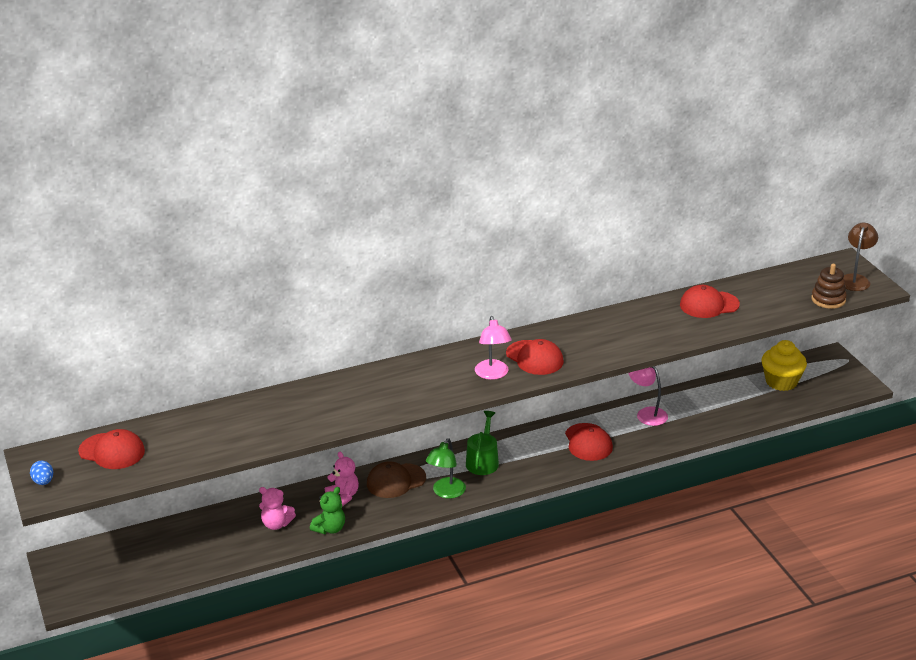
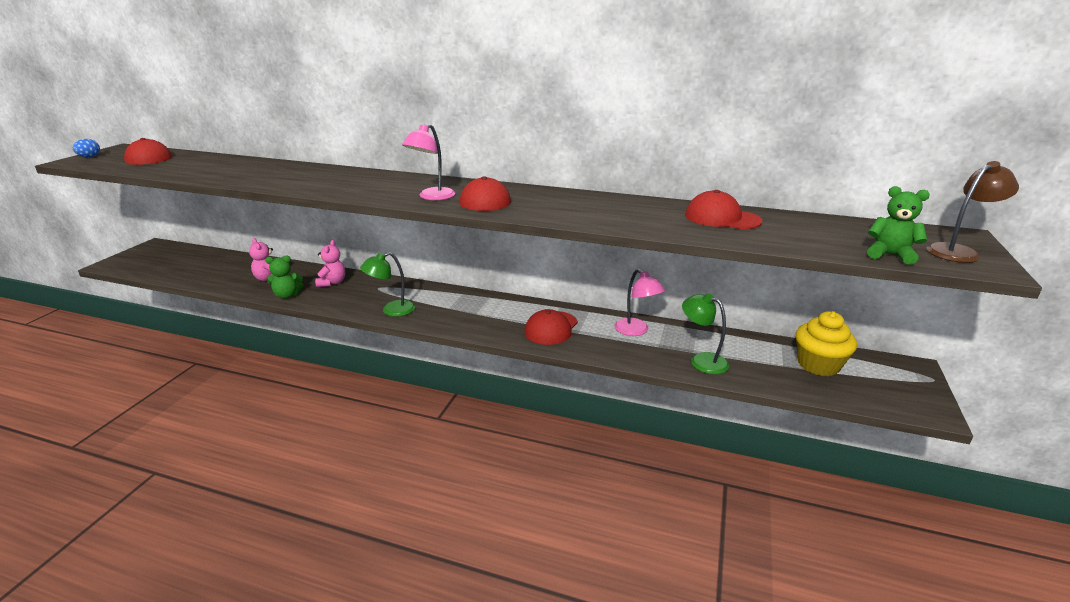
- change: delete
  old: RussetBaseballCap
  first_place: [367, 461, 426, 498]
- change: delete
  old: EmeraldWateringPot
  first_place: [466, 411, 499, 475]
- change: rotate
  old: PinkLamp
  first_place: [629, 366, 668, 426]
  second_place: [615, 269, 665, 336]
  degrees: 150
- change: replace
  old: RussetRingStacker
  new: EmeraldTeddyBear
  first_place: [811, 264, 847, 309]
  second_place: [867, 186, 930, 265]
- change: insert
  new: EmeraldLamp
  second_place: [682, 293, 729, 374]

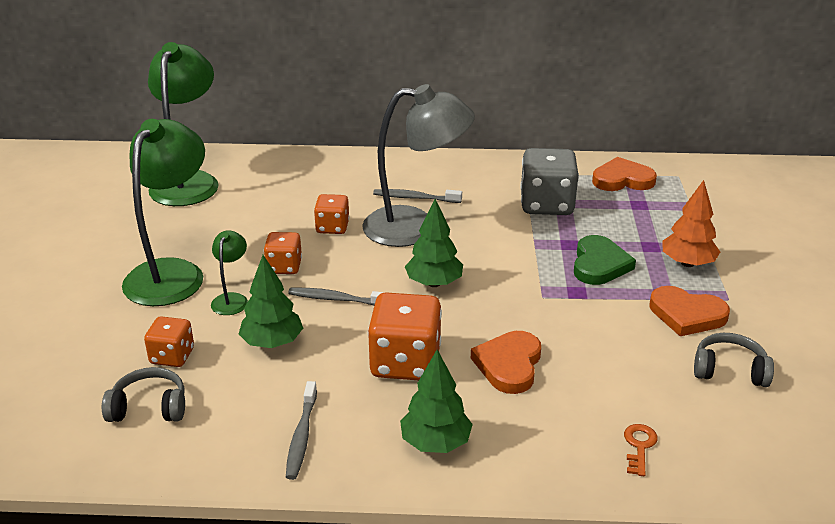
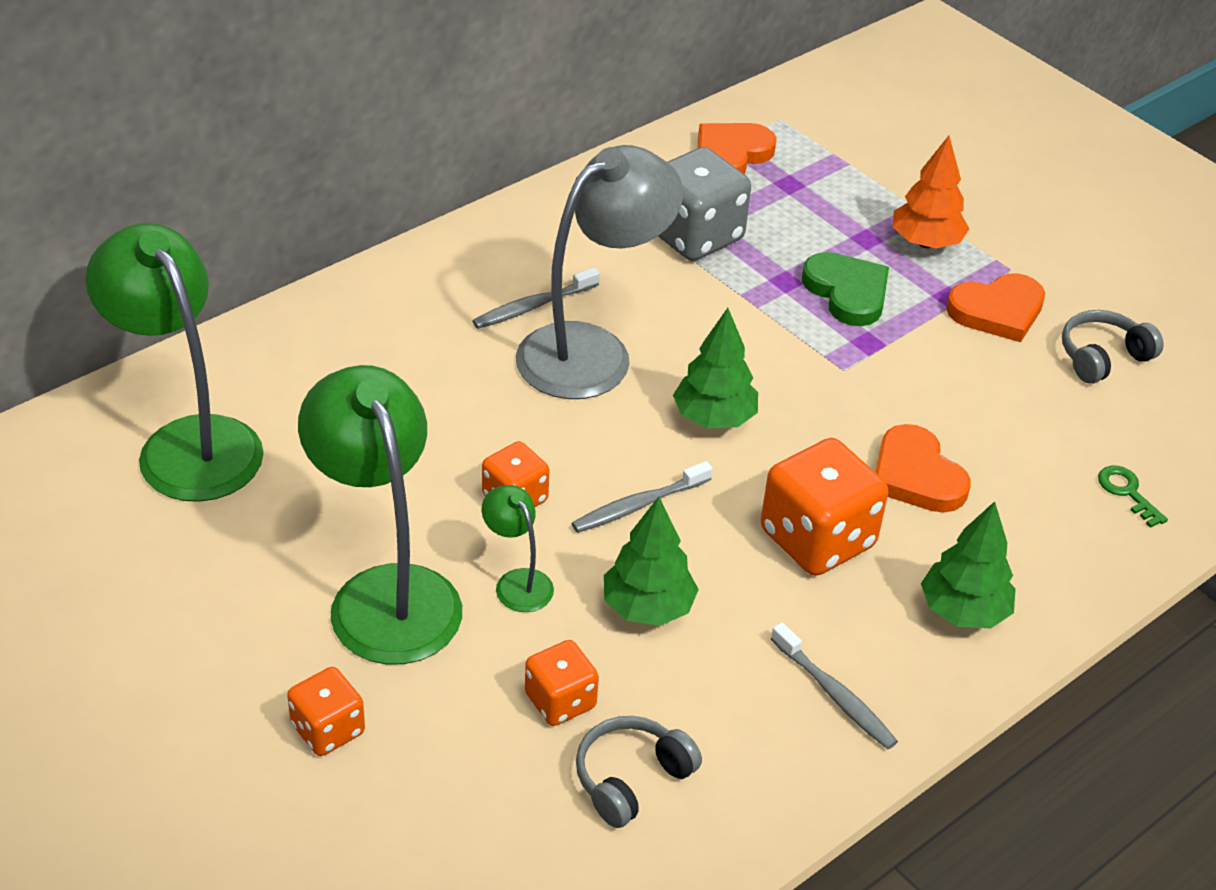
- change: move
  old: BrightOrangeGameDie
  first_place: [314, 194, 349, 234]
  second_place: [287, 667, 365, 756]
- change: recolor
  old: BrightOrangeDoorKey
  new: EmeraldDoorKey
  first_place: [624, 424, 658, 476]
  second_place: [1098, 466, 1168, 528]

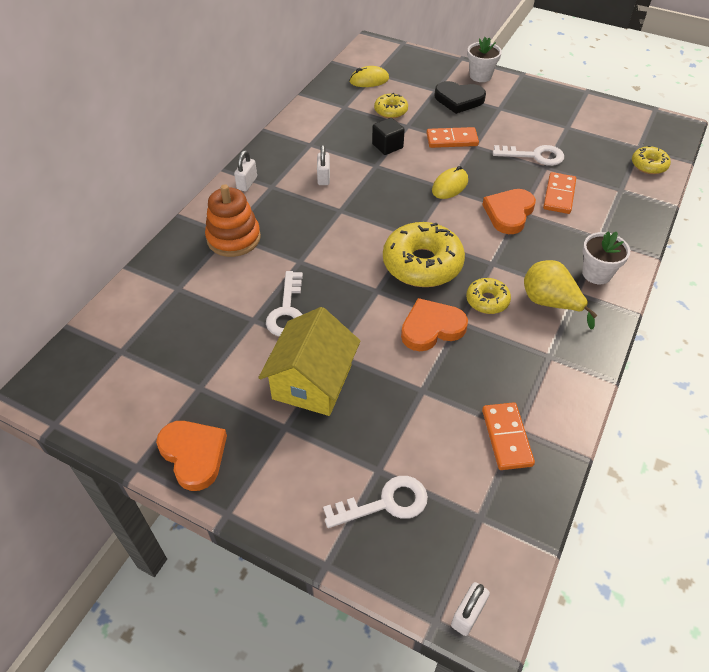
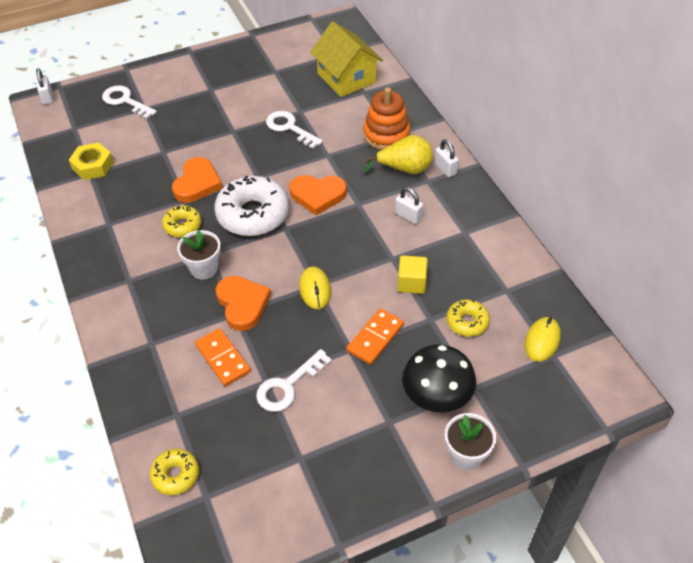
- change: move
  old: BrightOrangeLoveHeart
  first_place: [156, 421, 227, 491]
  second_place: [289, 175, 347, 215]
- change: move
  old: YellowHouse
  first_place: [258, 307, 360, 416]
  second_place: [310, 21, 383, 97]
- change: rotate
  old: SnowWhiteDoorKey
  first_place: [323, 476, 428, 528]
  second_place: [102, 85, 157, 119]
  degrees: 105
- change: recolor
  old: JetBlackBlock
  new: YellowBlock
  first_place: [372, 118, 405, 155]
  second_place: [398, 256, 428, 294]
- change: recolor
  old: YellowDonut
  new: SnowWhiteDonut
  first_place: [383, 222, 465, 287]
  second_place: [214, 176, 289, 236]
- change: replace
  old: JetBlackLoveHeart
  new: JetBlackMushroom
  first_place: [435, 81, 486, 114]
  second_place: [402, 345, 476, 412]
- change: replace
  old: BrightOrangeDominoPiece
  new: YellowHexNut
  first_place: [482, 402, 535, 470]
  second_place: [69, 143, 114, 180]
- change: move
  old: YellowPear
  first_place: [524, 260, 598, 329]
  second_place: [365, 135, 432, 174]
- change: move
  old: SnowWhitePottedPlant
  first_place: [582, 232, 630, 284]
  second_place: [177, 230, 221, 279]

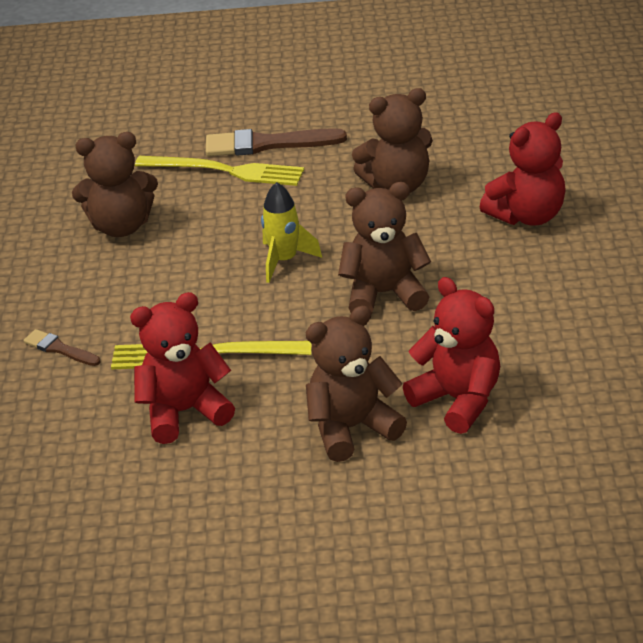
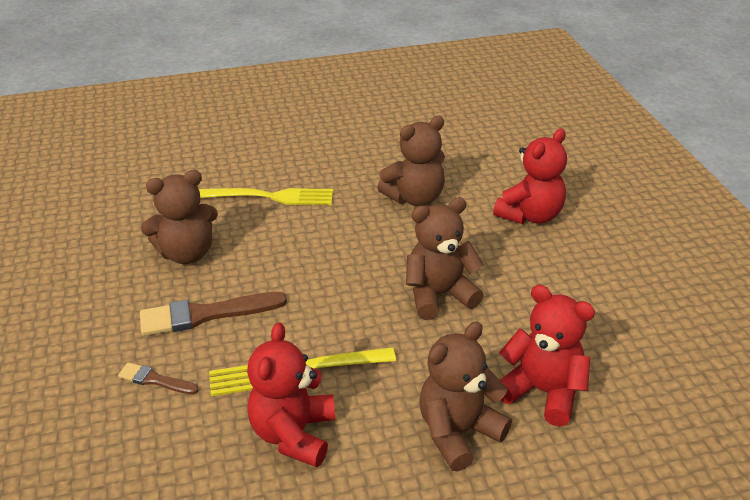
- change: rotate
  old: CrimsonTeddyBear
  first_place: [130, 292, 235, 444]
  second_place: [247, 322, 335, 467]
  degrees: -45
- change: move
  old: RussetPaintbrush
  first_place: [206, 128, 347, 156]
  second_place: [140, 292, 287, 336]
- change: delete
  old: YellowToyRocket
  first_place: [261, 182, 322, 283]

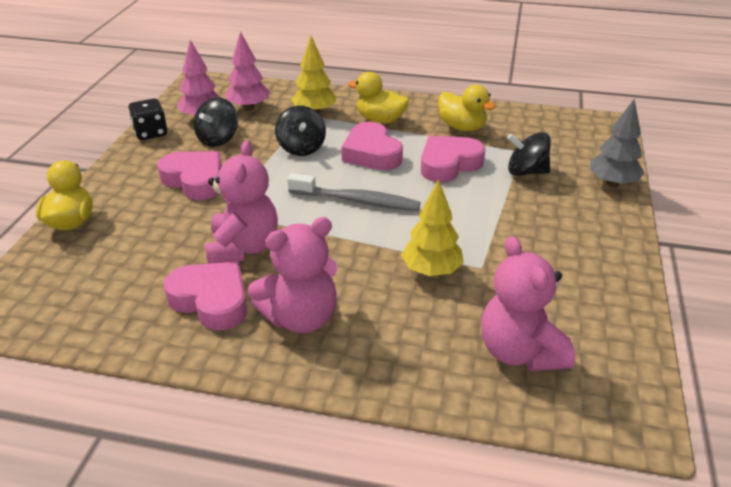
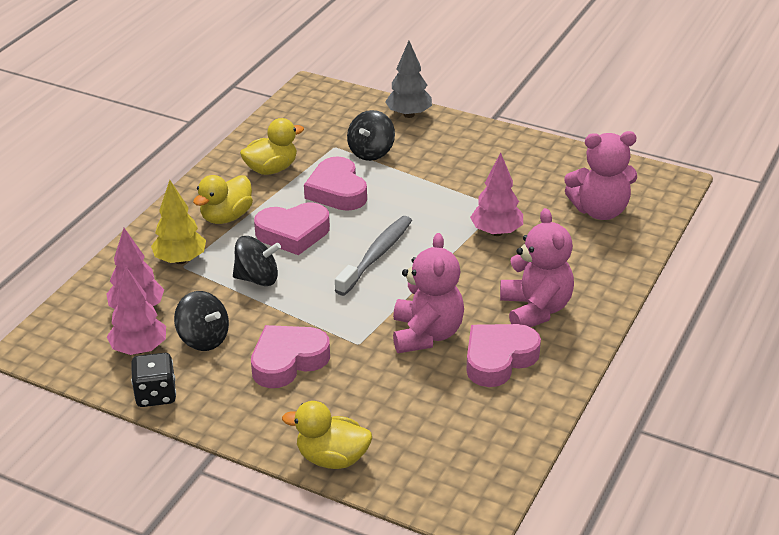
- change: rotate
  old: PinkTeddyBear
  first_place: [205, 141, 278, 264]
  second_place: [393, 233, 464, 353]
  degrees: 75
- change: recolor
  old: YellowFirTree
  new: PinkFirTree
  first_place: [401, 179, 464, 276]
  second_place: [470, 152, 523, 236]

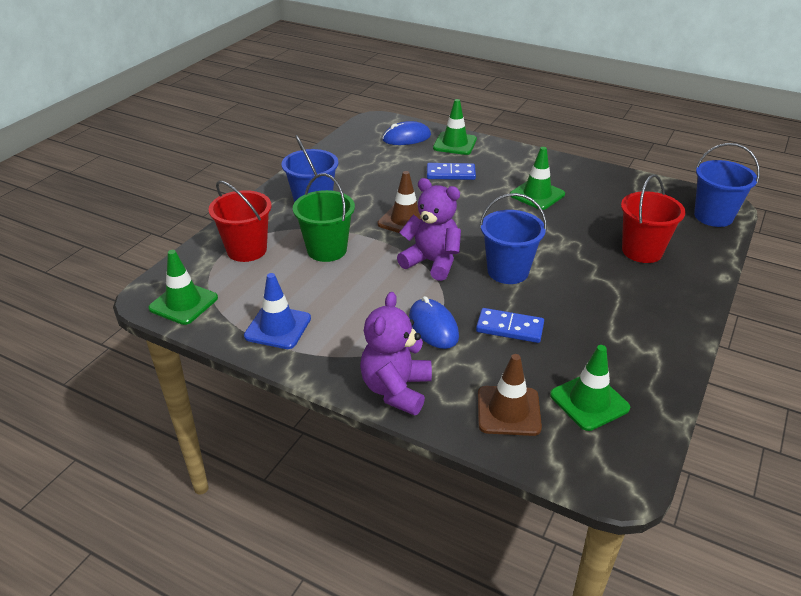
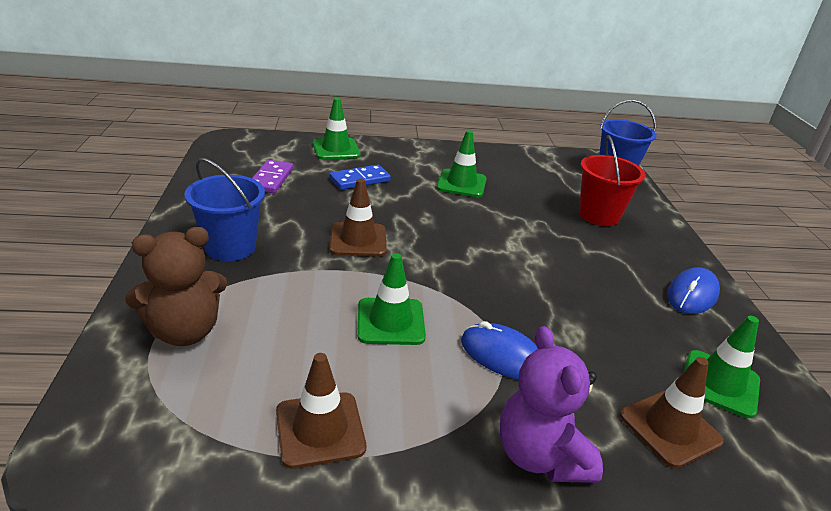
- change: move
  old: EmeraldRoadCone
  first_place: [148, 250, 218, 325]
  second_place: [358, 253, 426, 345]
- change: replace
  old: CrimsonSandBucket
  new: RussetTeddyBear
  first_place: [209, 181, 271, 262]
  second_place: [125, 227, 227, 346]
- change: recolor
  old: CobaltRoadCone
  new: RussetRoadCone
  first_place: [244, 273, 311, 349]
  second_place: [276, 353, 366, 469]
- change: delete
  old: EmeraldSandBucket
  first_place: [293, 173, 355, 262]
- change: move
  old: CobaltComputerMouse
  first_place: [382, 121, 431, 145]
  second_place: [667, 267, 720, 314]
- change: delete
  old: VioletTeddyBear
  first_place: [397, 178, 461, 281]
- change: delete
  old: CobaltDominoPiece
  first_place: [476, 308, 544, 343]
- change: delete
  old: CobaltSandBucket
  first_place: [479, 193, 547, 284]
- change: insert
  new: VioletDominoPiece
  second_place: [252, 160, 293, 193]

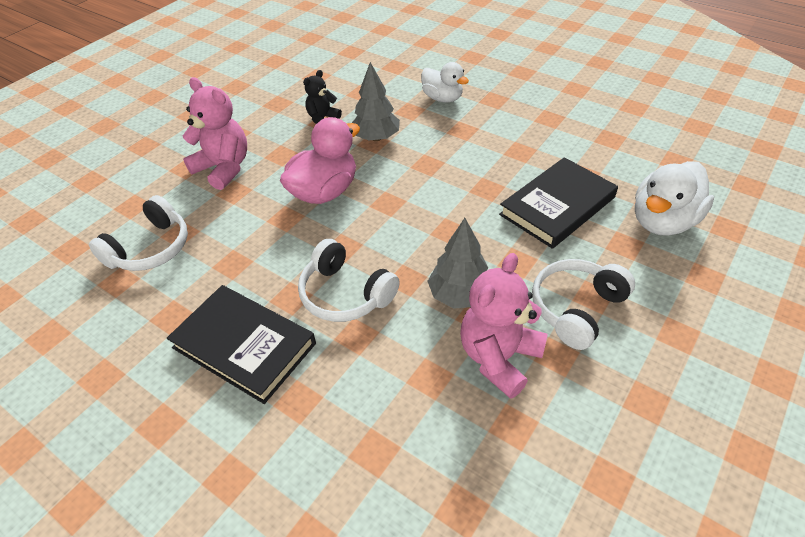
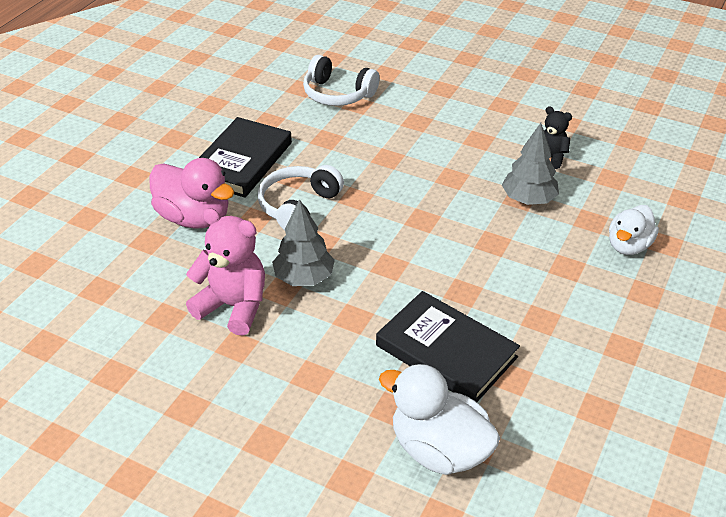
- change: delete
  old: PinkTeddyBear
  first_place: [183, 77, 247, 190]
- change: move
  old: PinkRubberDuck
  first_place: [280, 117, 360, 204]
  second_place: [149, 158, 234, 228]
- change: delete
  old: SnowWhiteHeadphones
  first_place: [532, 259, 635, 350]

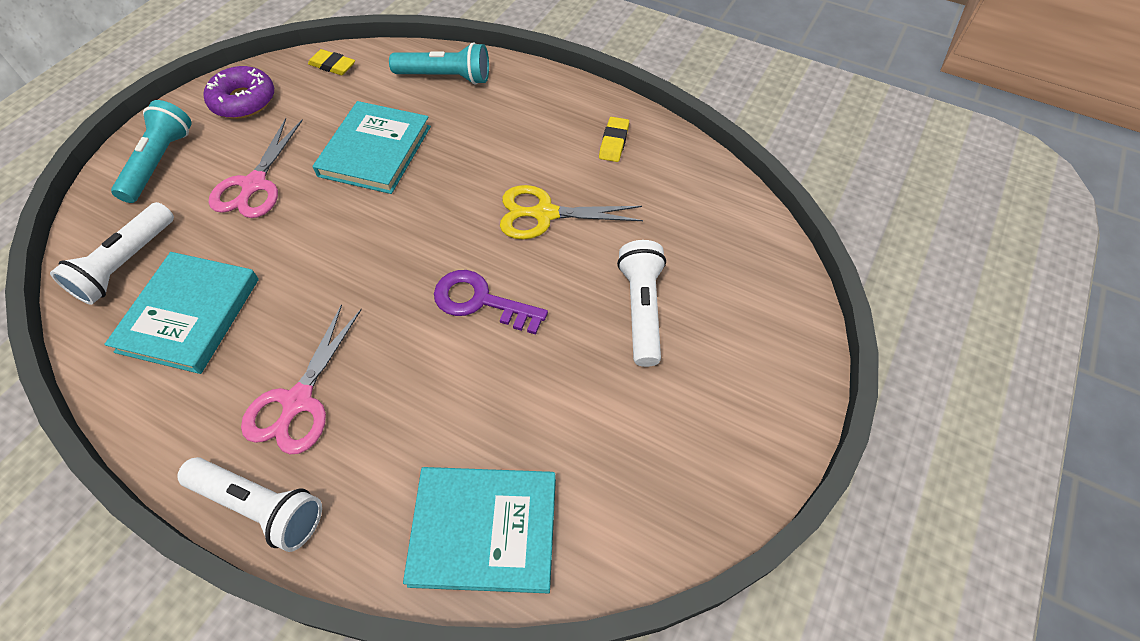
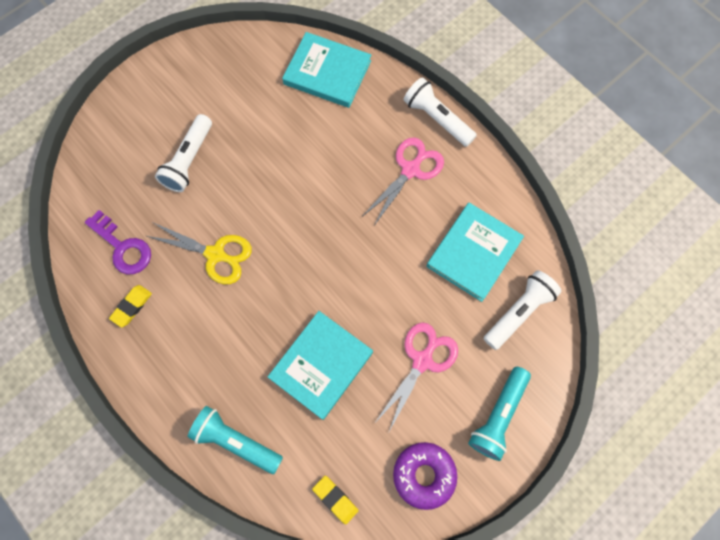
- change: move
  old: VioletDoorKey
  first_place: [434, 270, 548, 335]
  second_place: [85, 210, 151, 274]

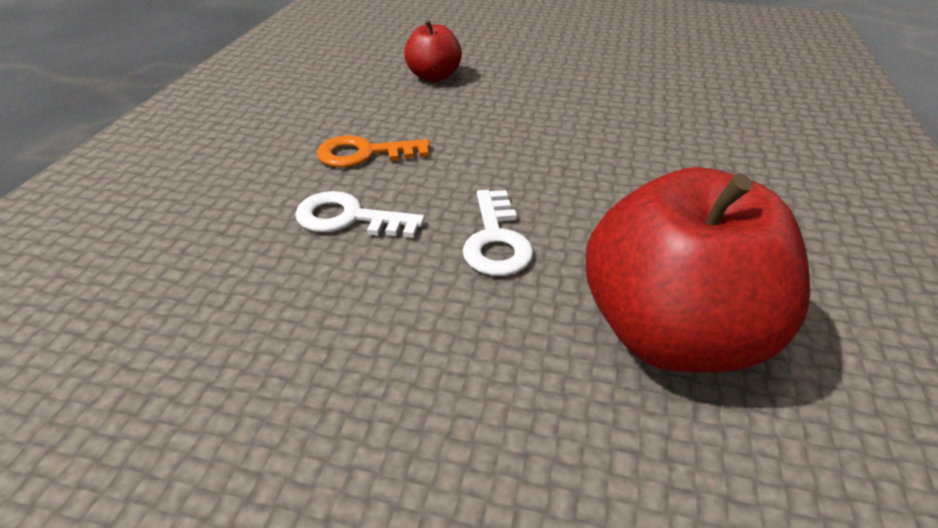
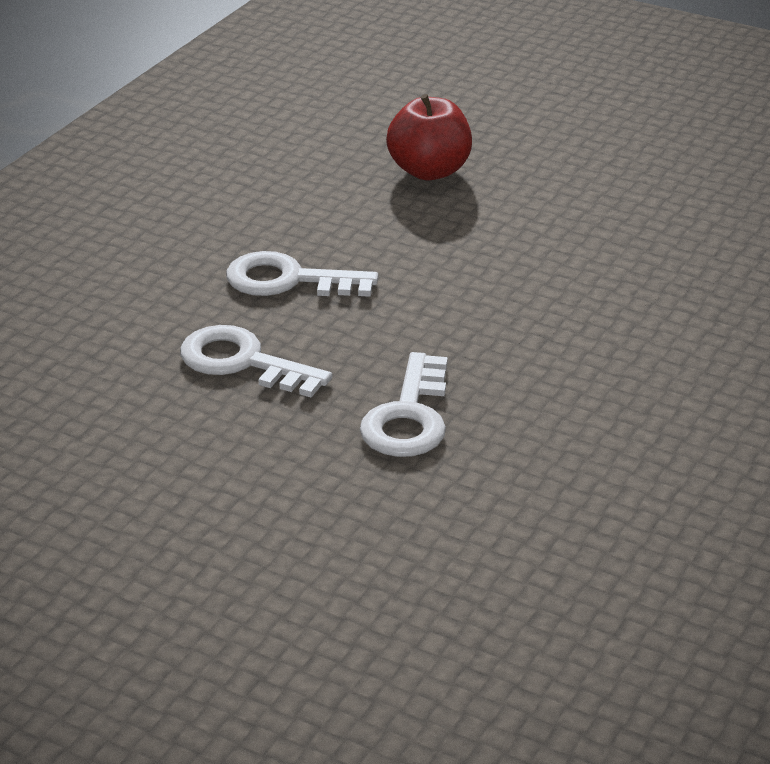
- change: recolor
  old: BrightOrangeDoorKey
  new: SnowWhiteDoorKey
  first_place: [317, 135, 430, 167]
  second_place: [226, 251, 378, 297]
- change: delete
  old: CrimsonAppleFruit
  first_place: [586, 167, 810, 372]

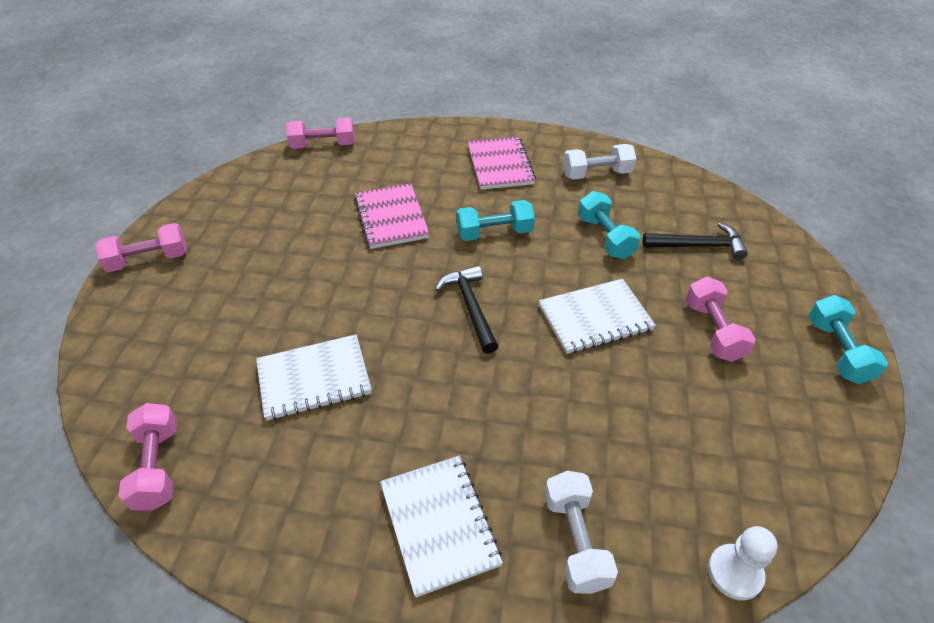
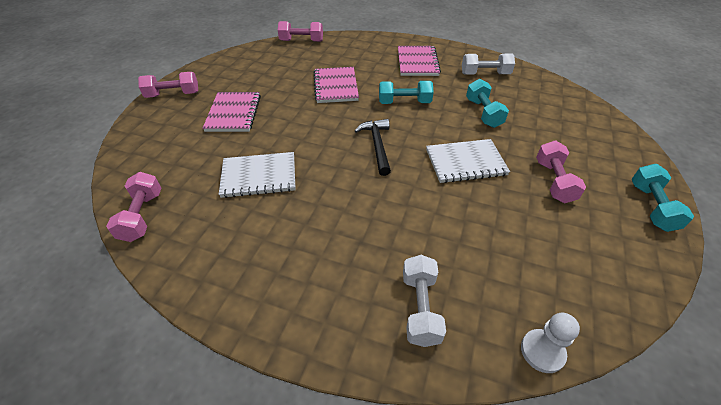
- change: delete
  old: SnowWhiteNotebook
  first_place: [380, 456, 503, 598]
- change: delete
  old: JetBlackHammer
  first_place: [643, 223, 748, 260]
- change: insert
  new: PinkNotebook
  second_place: [203, 92, 261, 132]

